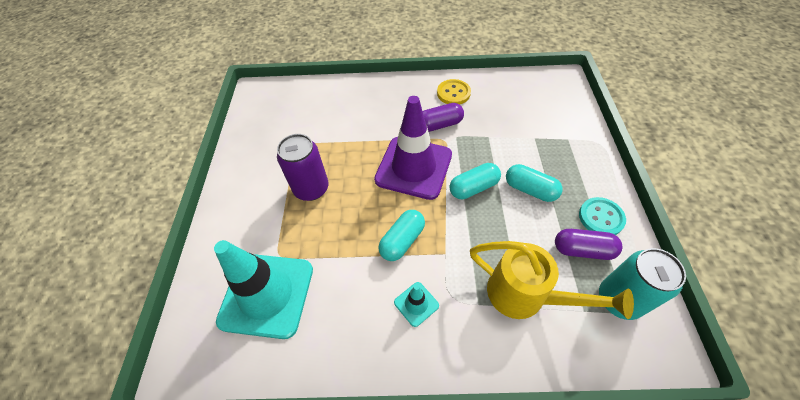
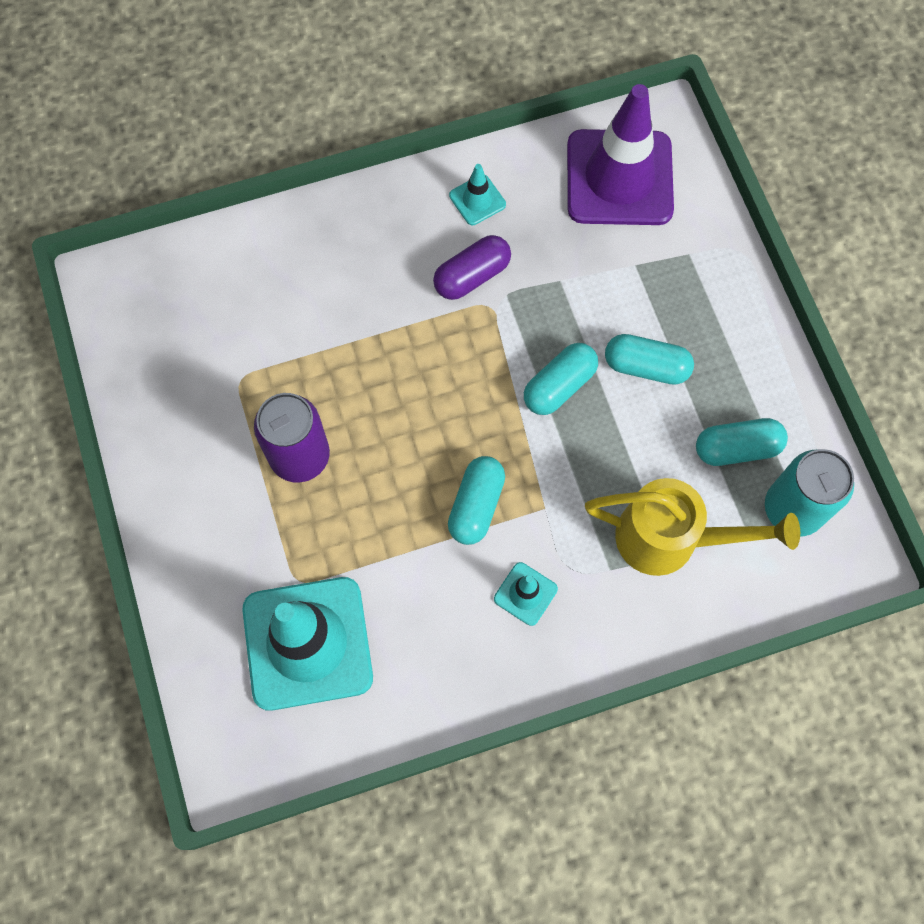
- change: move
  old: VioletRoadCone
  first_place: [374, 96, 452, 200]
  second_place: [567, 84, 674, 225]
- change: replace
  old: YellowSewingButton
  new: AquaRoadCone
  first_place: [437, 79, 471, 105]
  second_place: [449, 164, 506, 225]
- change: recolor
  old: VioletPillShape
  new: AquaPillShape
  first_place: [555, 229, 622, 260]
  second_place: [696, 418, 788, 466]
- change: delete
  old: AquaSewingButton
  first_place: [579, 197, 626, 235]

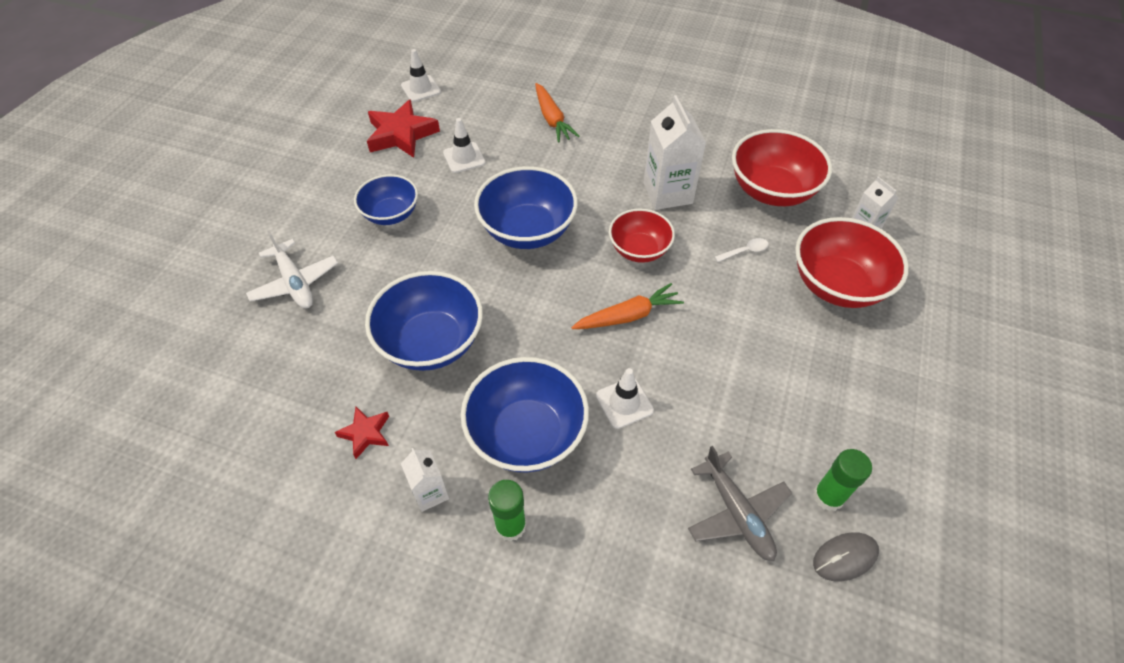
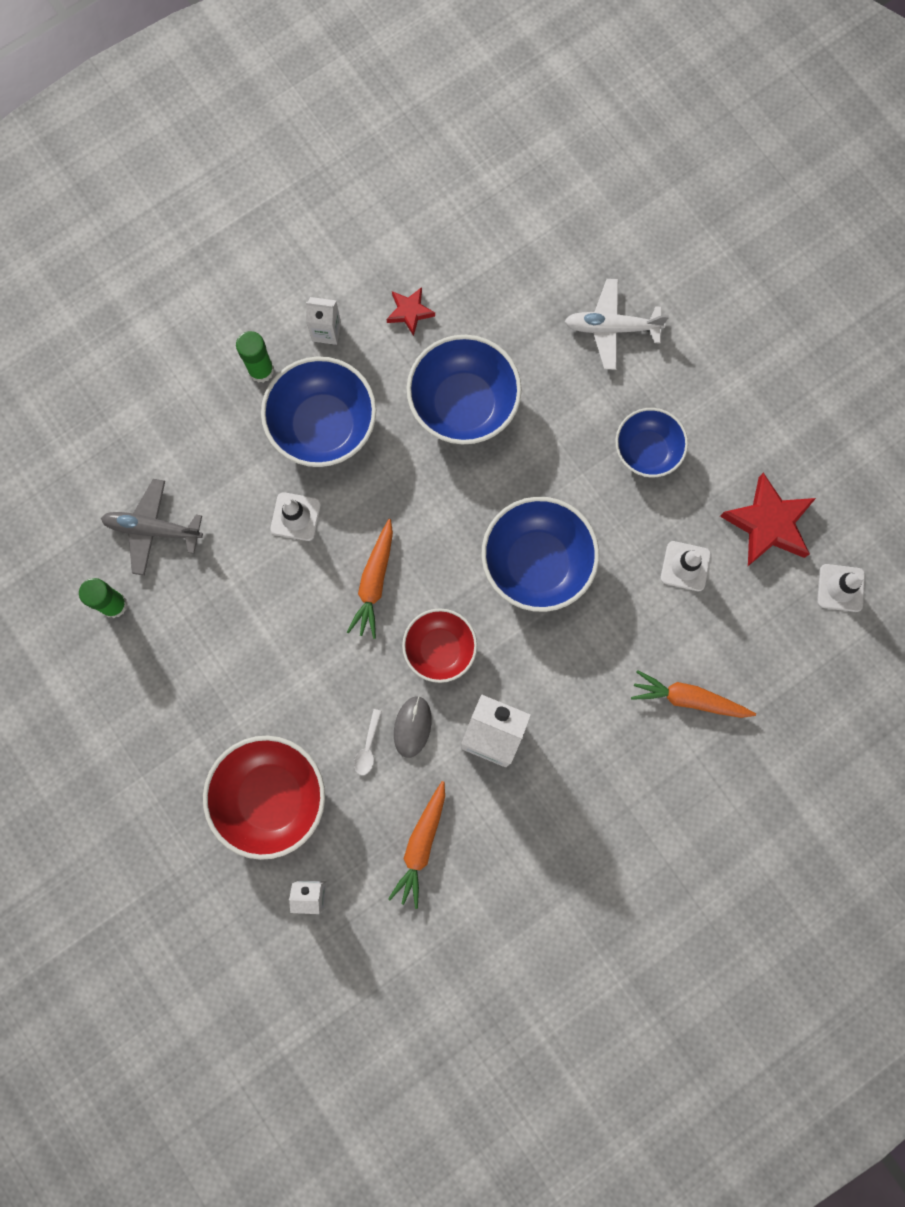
- change: replace
  old: CrimsonServingBowl
  new: BrightOrangeToyCarrot
  first_place: [732, 129, 832, 206]
  second_place: [388, 781, 445, 909]
- change: move
  old: GrayComputerMouse
  first_place: [813, 532, 879, 582]
  second_place: [394, 696, 432, 758]

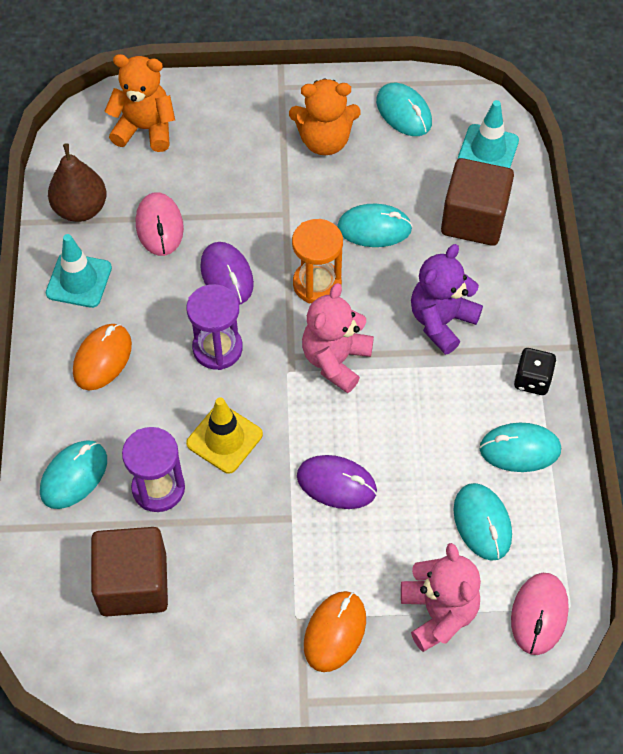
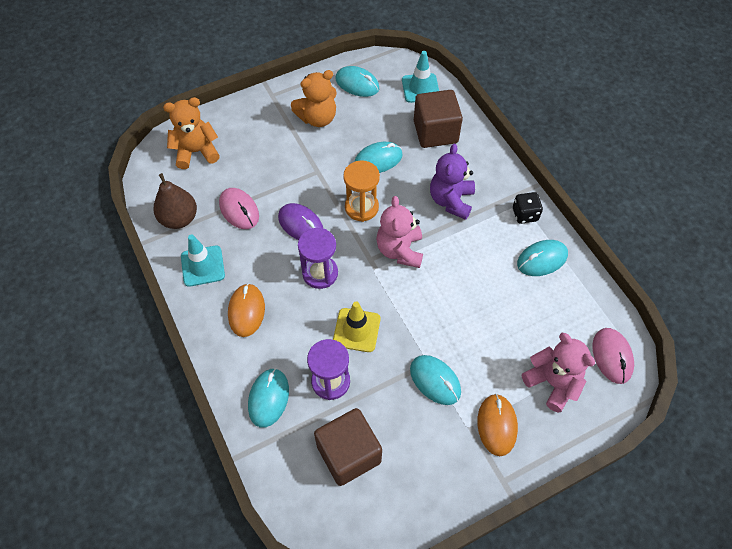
- change: delete
  old: VioletComputerMouse
  first_place: [297, 455, 377, 509]
- change: move
  old: AquaComputerMouse
  first_place: [454, 483, 512, 561]
  second_place: [410, 355, 461, 405]

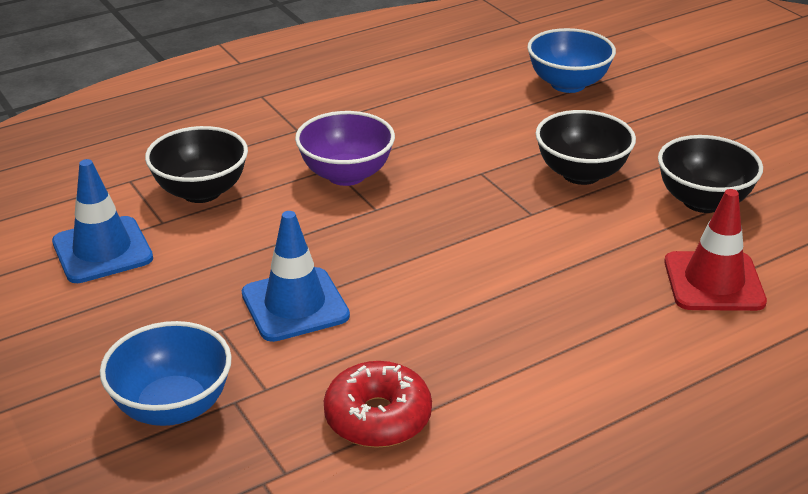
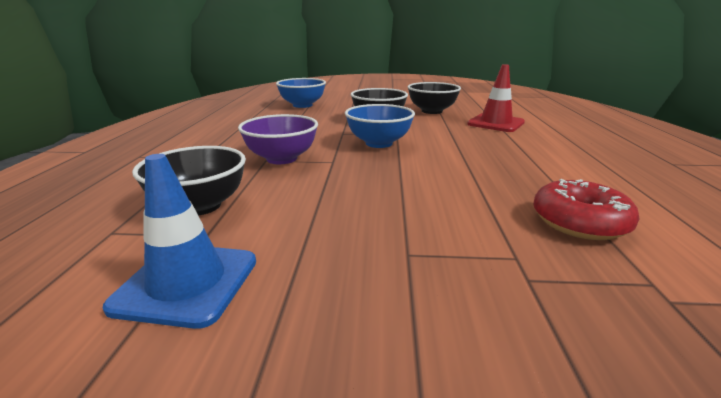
- change: move
  old: CobaltServingBowl
  first_place: [100, 321, 232, 426]
  second_place: [345, 104, 415, 148]
- change: delete
  old: CobaltRoadCone
  first_place: [242, 211, 350, 342]

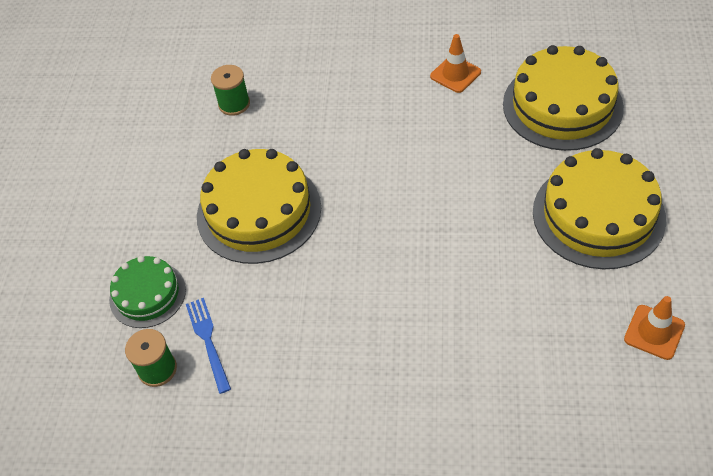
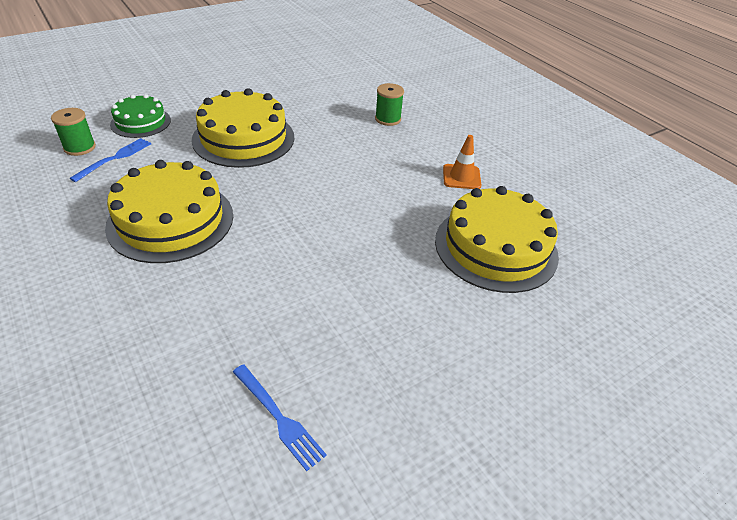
- change: move
  old: EmeraldReelOfThread
  first_place: [211, 65, 250, 116]
  second_place: [375, 83, 404, 126]
- change: move
  old: YellowCake
  first_place: [533, 148, 666, 269]
  second_place: [105, 160, 233, 263]
- change: replace
  old: BrightOrangeRoadCone
  new: CobaltFork
  first_place: [624, 296, 685, 360]
  second_place: [233, 364, 327, 471]

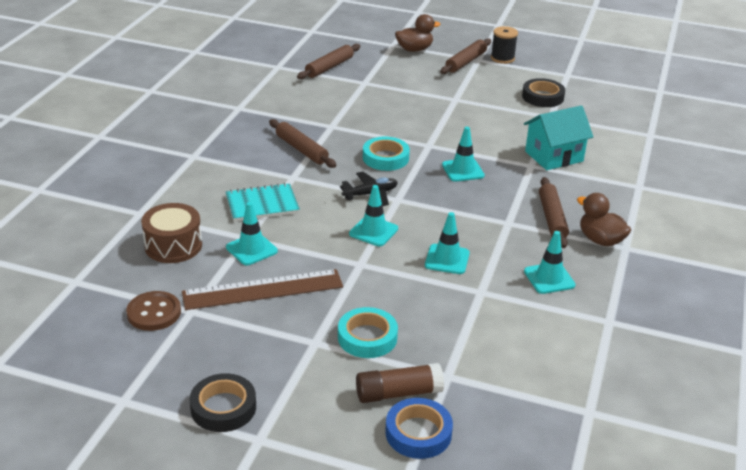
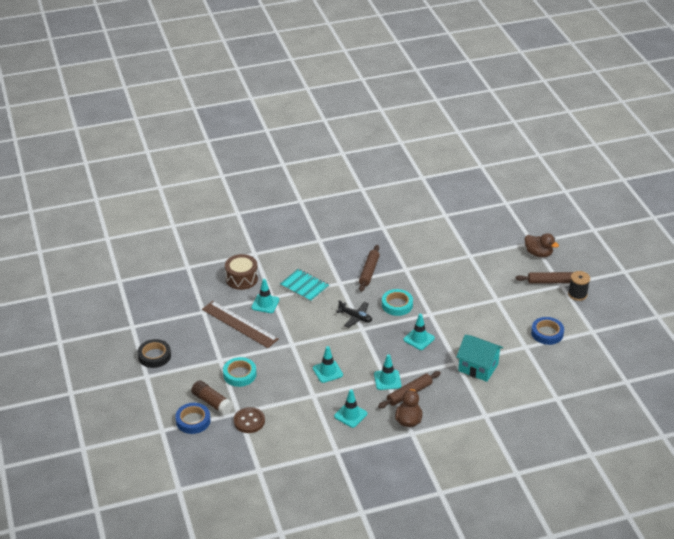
- change: move
  old: RussetSewingButton
  first_place: [126, 291, 181, 331]
  second_place: [234, 407, 265, 433]
- change: delete
  old: RussetPastryRoller
  first_place: [297, 44, 360, 79]
- change: move
  old: AquaRoadCone
  first_place: [349, 185, 398, 246]
  second_place: [374, 354, 401, 390]
- change: recolor
  old: JetBlackRollOfTape
  new: CobaltRollOfTape
  first_place: [522, 78, 565, 107]
  second_place: [531, 317, 564, 345]

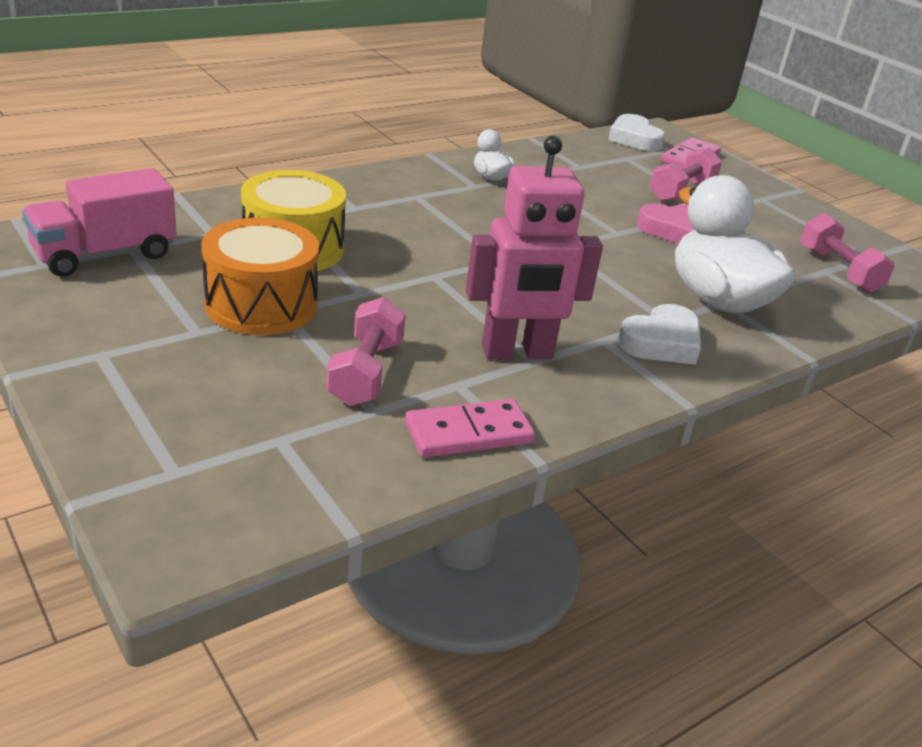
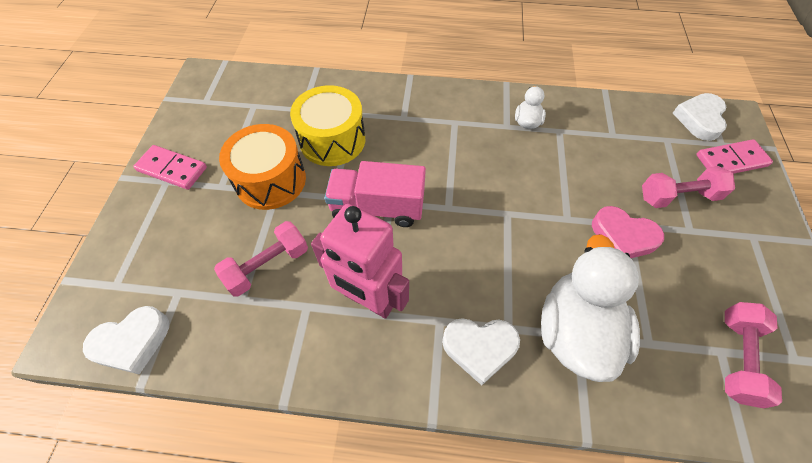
- change: move
  old: PinkLorry
  first_place: [22, 168, 177, 277]
  second_place: [325, 161, 426, 227]
- change: move
  old: PinkDominoPiece
  first_place: [405, 399, 535, 458]
  second_place: [133, 145, 207, 190]
- change: insert
  new: SnowWhiteLoveHeart
  second_place: [83, 306, 169, 375]

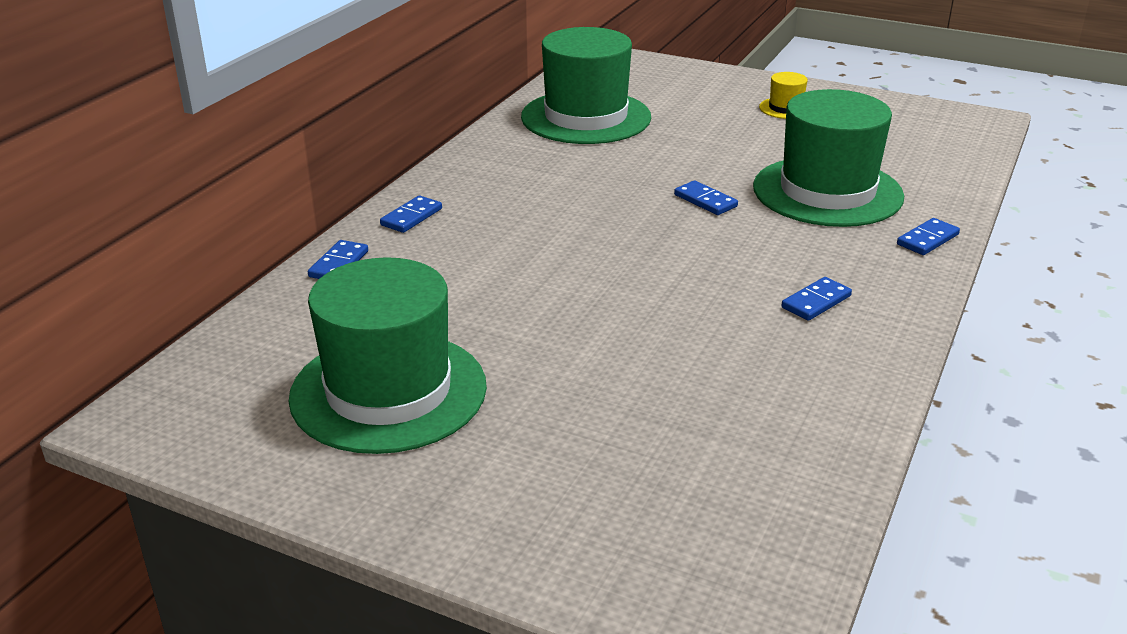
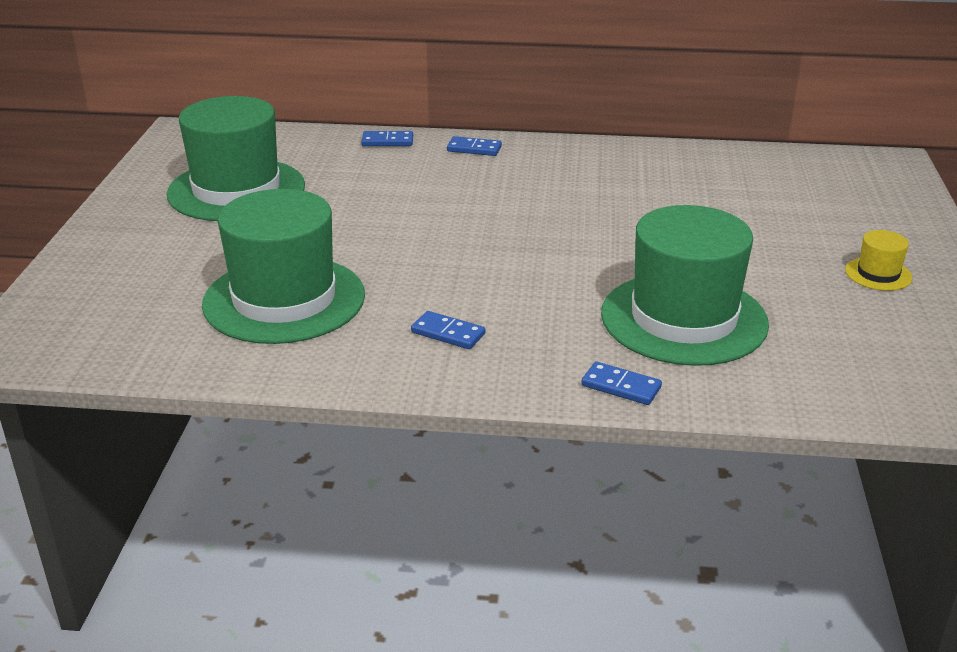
- change: move
  old: EmeraldTopHat
  first_place: [521, 27, 651, 144]
  second_place: [202, 189, 365, 344]
- change: delete
  old: CobaltDominoPiece
  first_place: [674, 180, 738, 215]

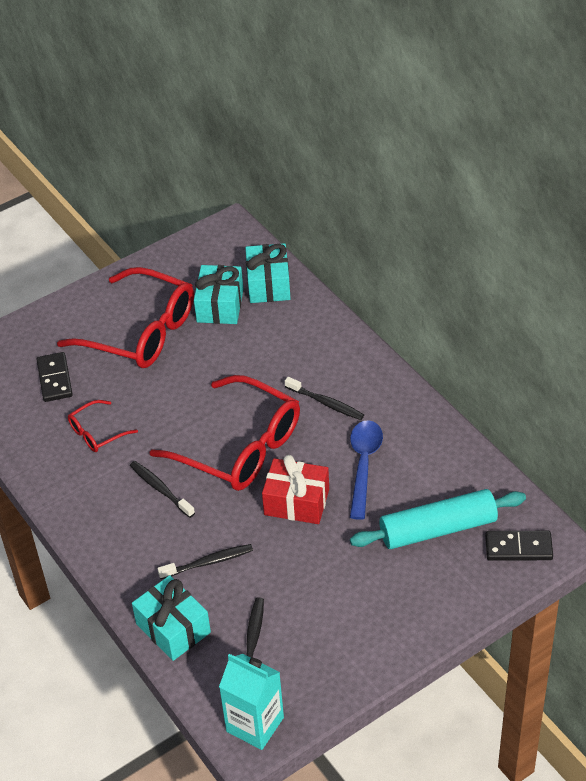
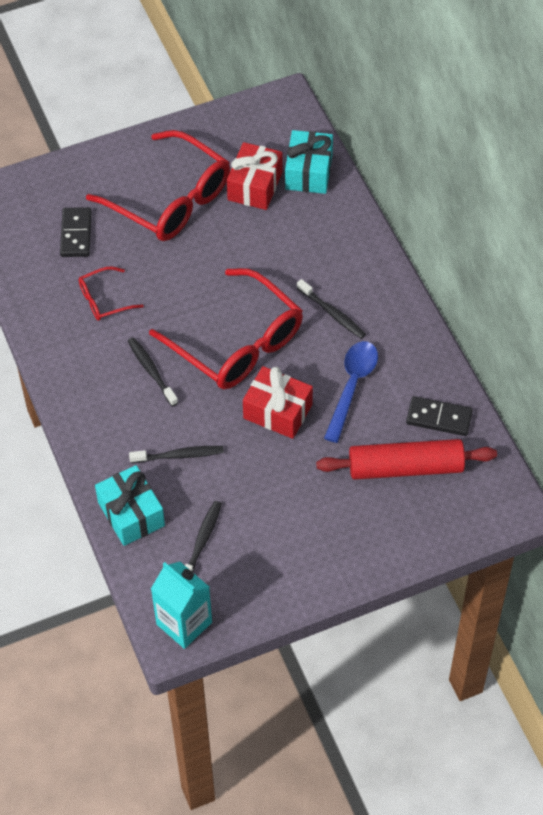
- change: recolor
  old: AquaWrappedGift
  new: CrimsonWrappedGift
  first_place: [194, 265, 243, 324]
  second_place: [227, 142, 283, 210]
- change: recolor
  old: AquaPastryRoller
  new: CrimsonPastryRoller
  first_place: [350, 489, 526, 549]
  second_place: [316, 439, 497, 480]
- change: move
  old: JetBlackDominoPiece
  first_place: [485, 531, 553, 561]
  second_place: [406, 396, 473, 436]

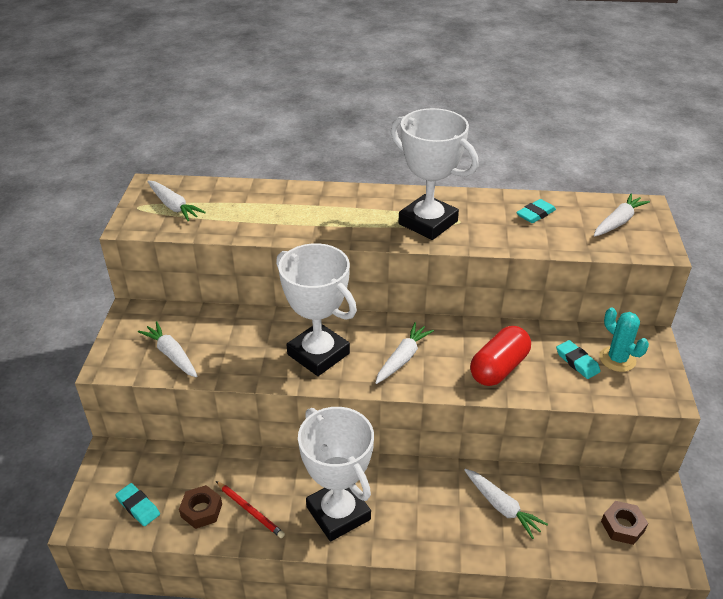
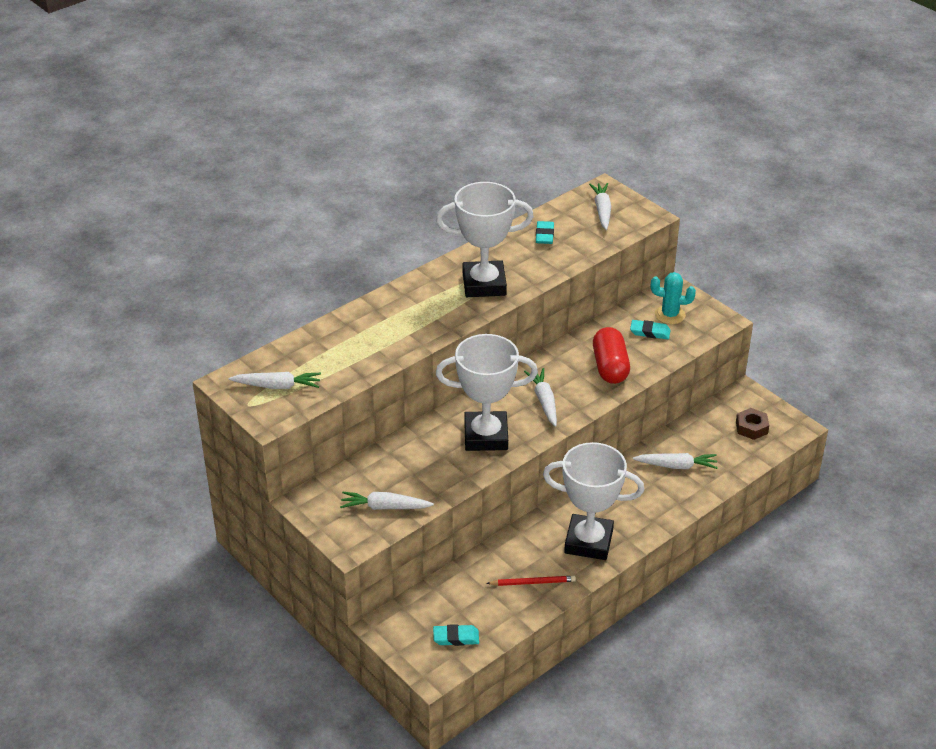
- change: delete
  old: RussetHexNut
  first_place: [179, 485, 222, 529]

